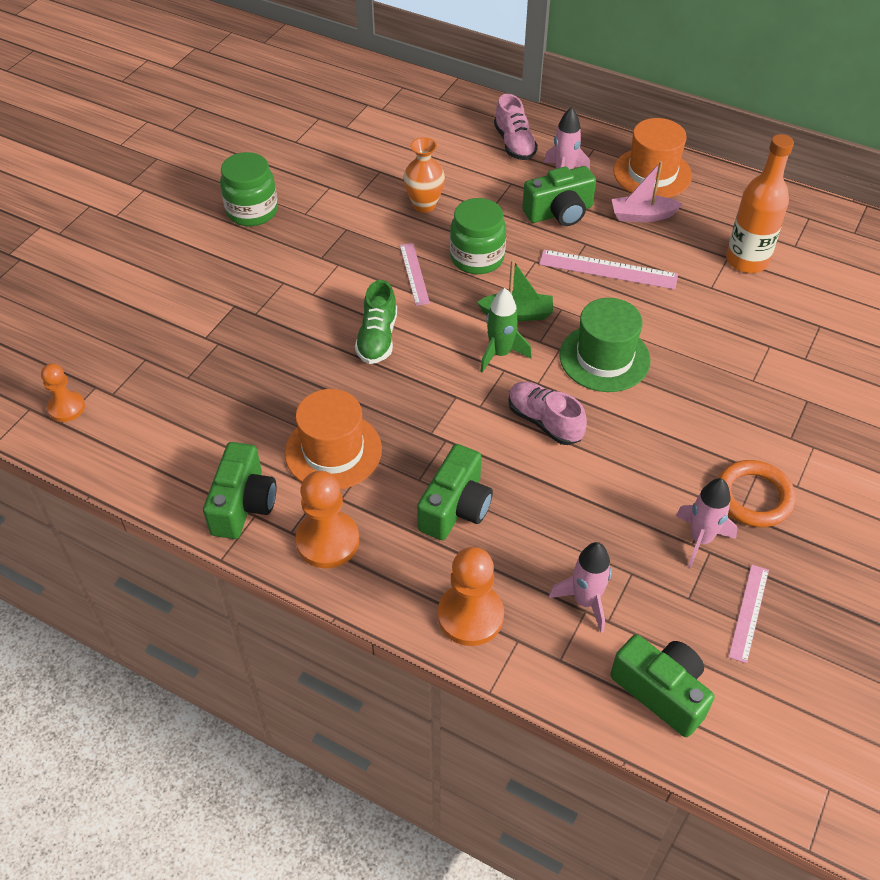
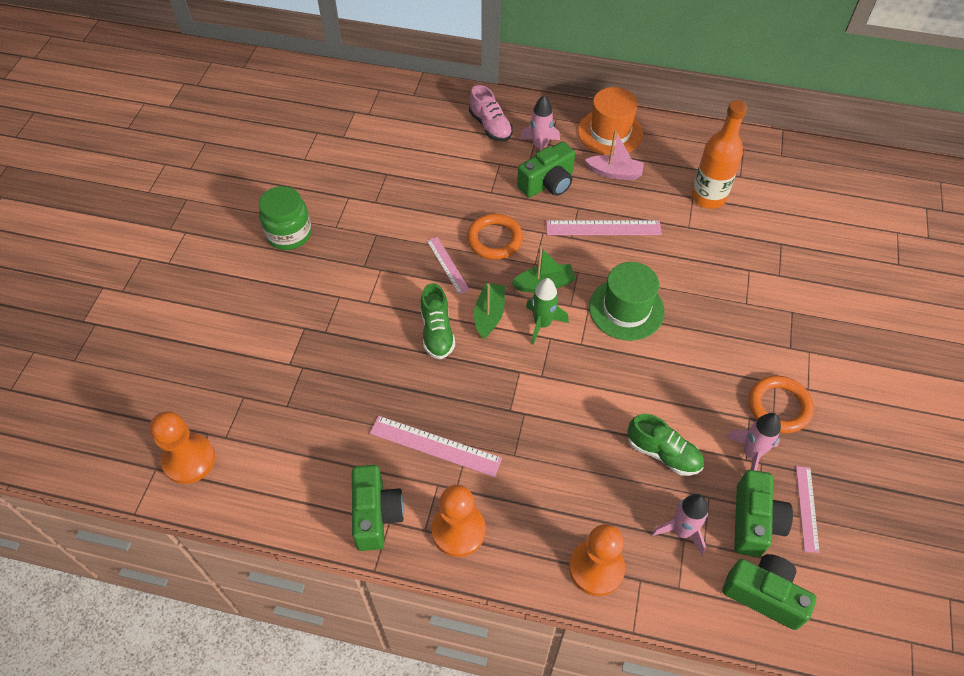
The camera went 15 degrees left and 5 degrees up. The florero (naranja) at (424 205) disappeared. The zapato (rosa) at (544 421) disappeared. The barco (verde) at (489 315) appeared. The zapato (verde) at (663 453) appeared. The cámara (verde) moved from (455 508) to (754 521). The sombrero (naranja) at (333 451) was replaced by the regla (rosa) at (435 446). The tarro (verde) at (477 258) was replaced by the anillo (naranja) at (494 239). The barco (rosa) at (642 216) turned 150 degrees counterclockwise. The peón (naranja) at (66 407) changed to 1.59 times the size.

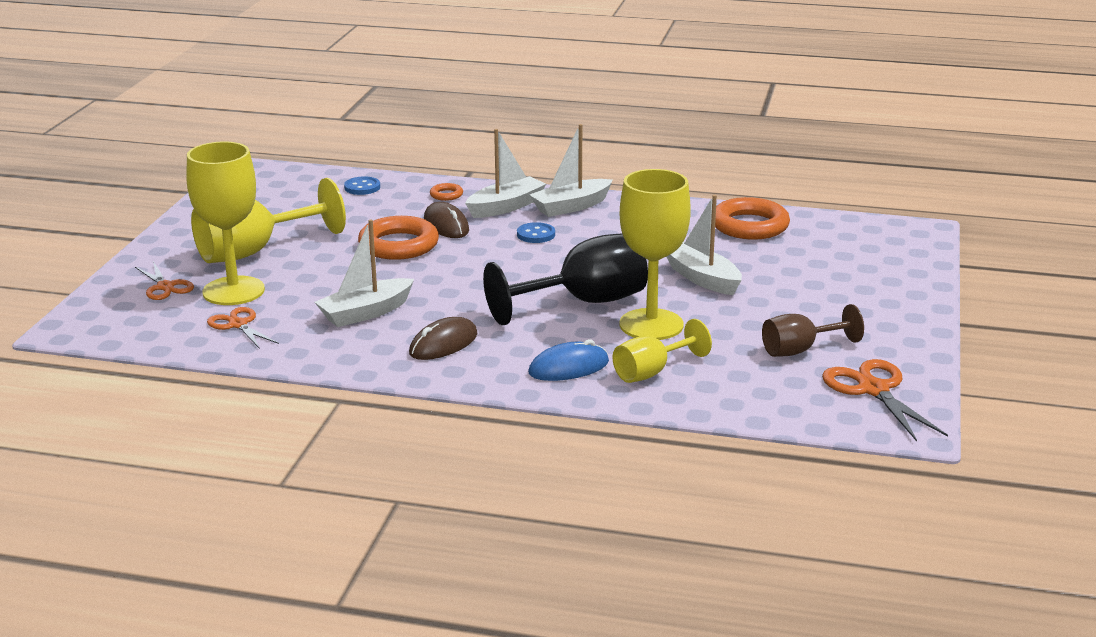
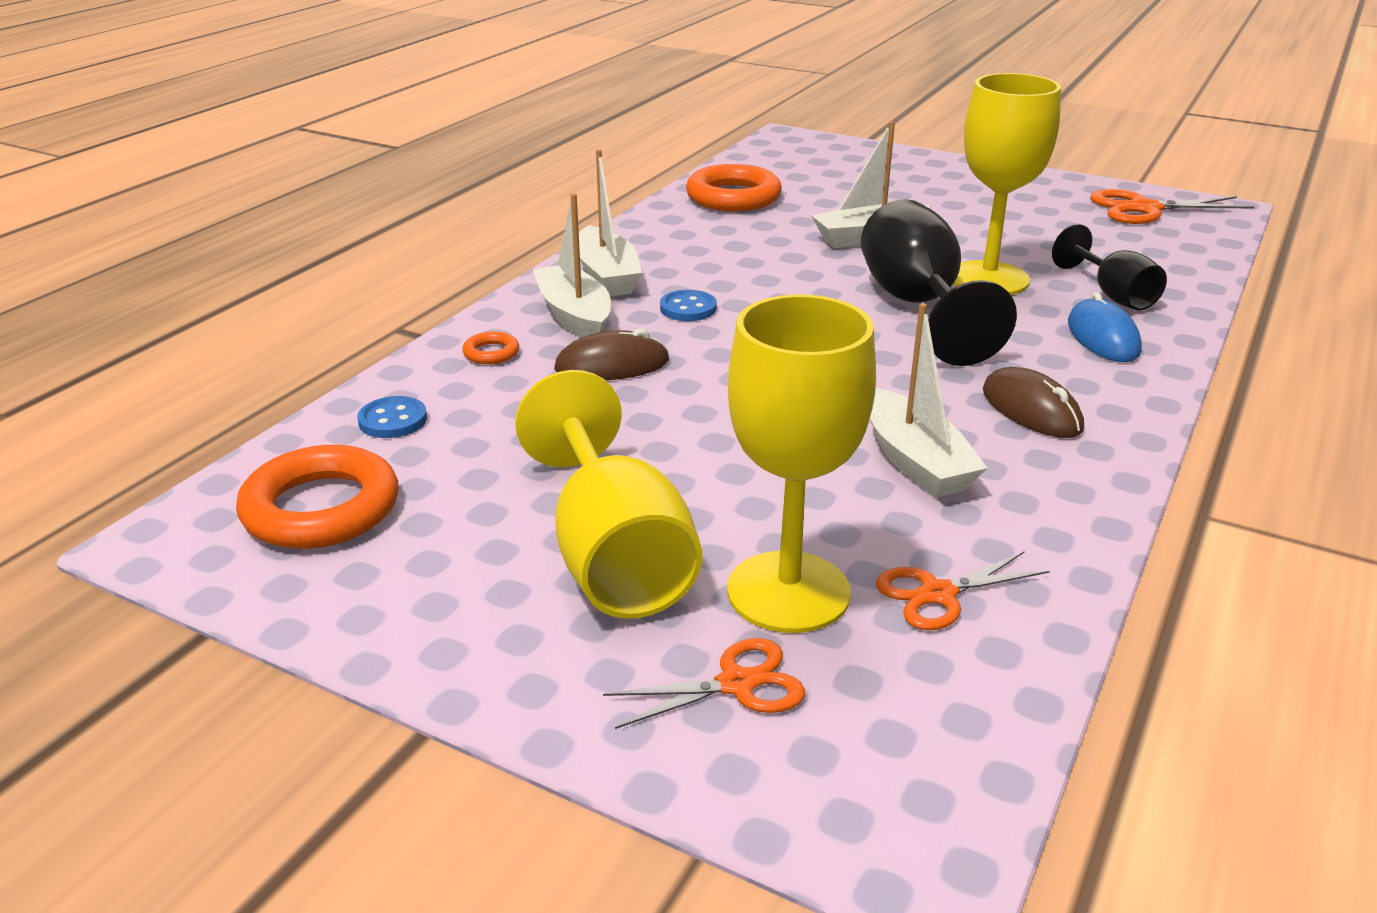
The camera went 75 degrees left and 5 degrees up. The copa (marrón) at (800 350) disappeared. The anillo (naranja) moved from (399 245) to (321 508). The copa (amarillo) at (651 372) became the copa (negro) at (1112 295).

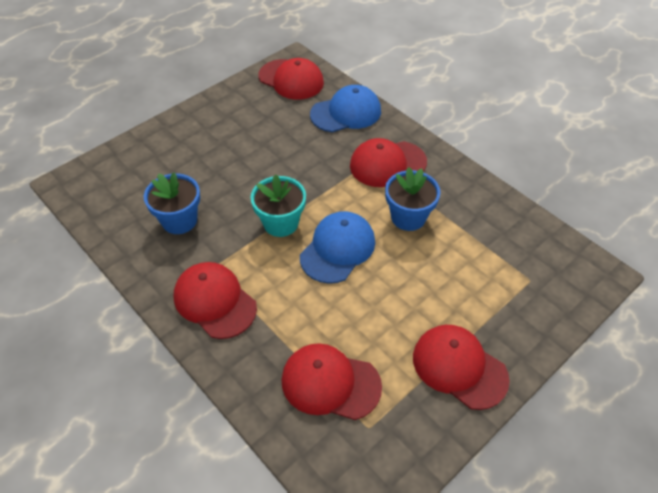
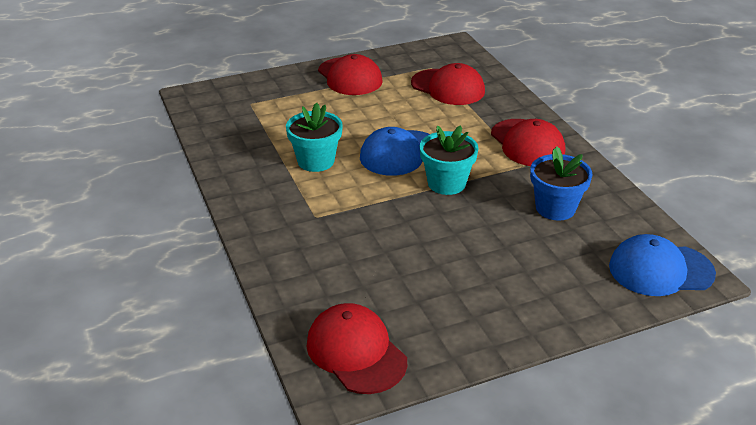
The camera went 160 degrees left and 15 degrees down. The gorra (rojo) at (387 164) disappeared. The gorra (azul) moved from (346 113) to (660 270). The maceta (azul) at (408 217) became the maceta (turquesa) at (316 161).

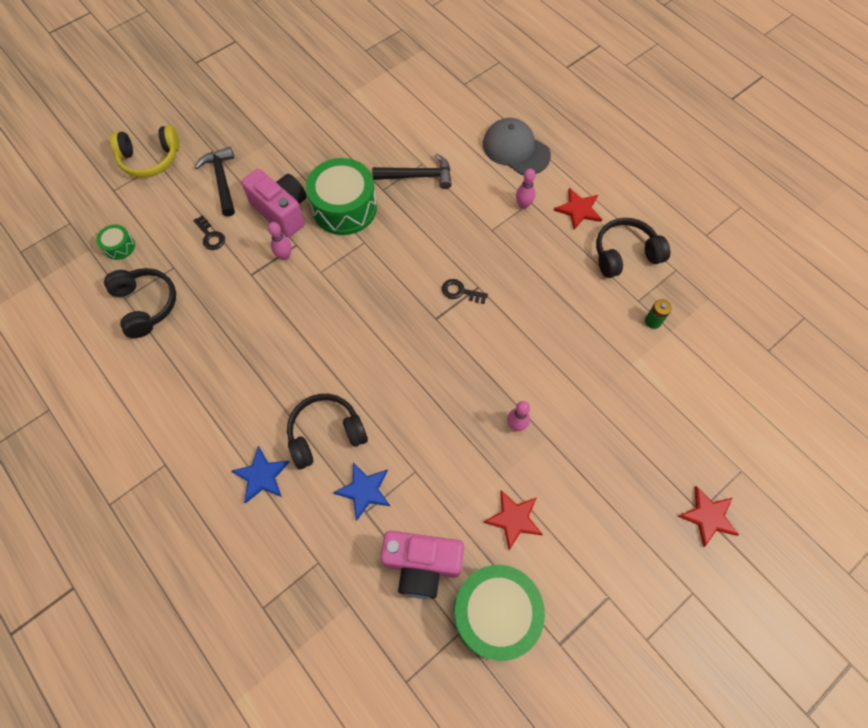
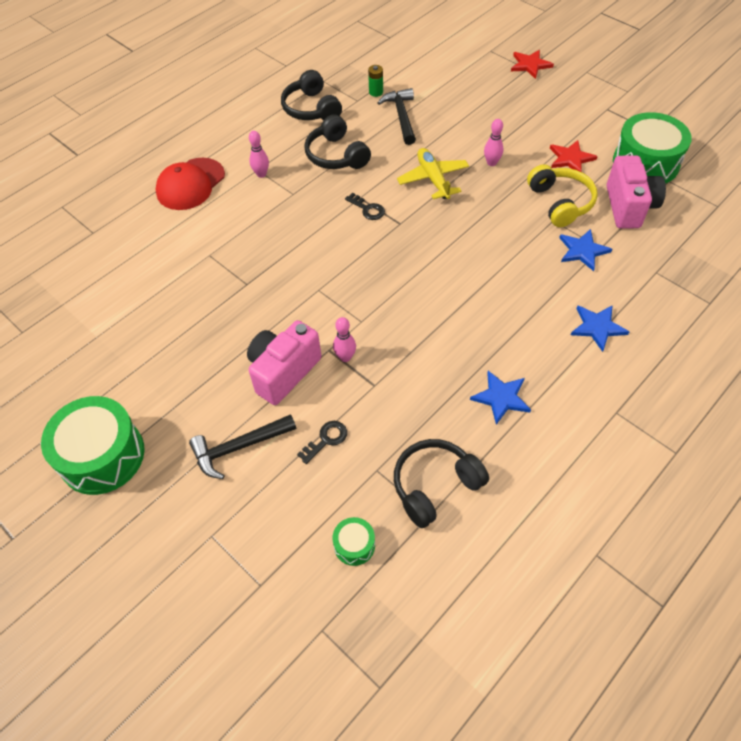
The camera went 95 degrees left and 10 degrees down. The estrella (rojo) at (578 210) disappeared. The avión (amarillo) at (433 179) appeared. The estrella (azul) at (501 397) appeared. The auriculares (amarillo) moved from (150 159) to (560 203). The auriculares (negro) moved from (326 434) to (336 155). The tambor (verde) moved from (344 208) to (102 456). The martillo (negro) moved from (418 176) to (401 116). The gorra (gris) at (515 149) became the gorra (rojo) at (190 184). The llave (negro) at (460 292) turned 60 degrees counterclockwise.

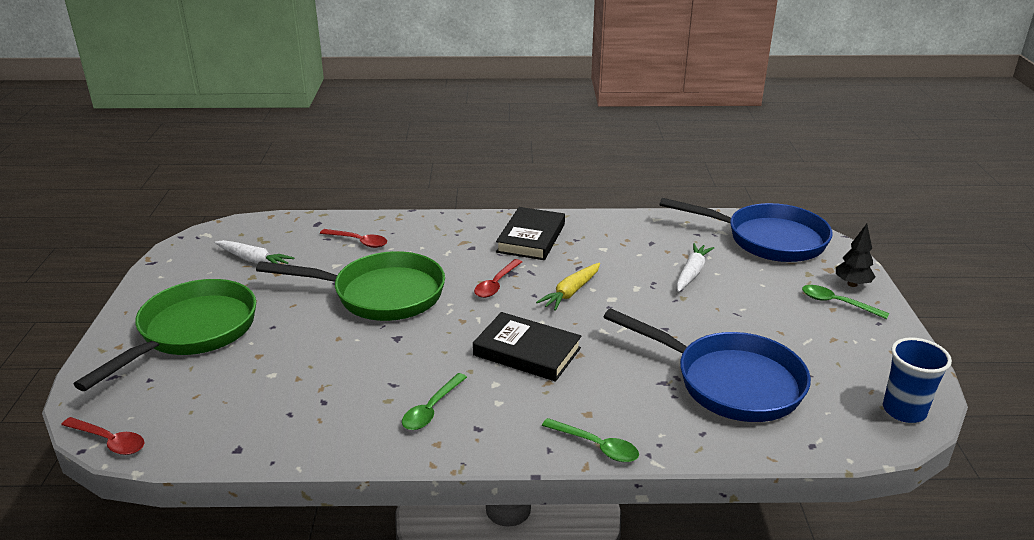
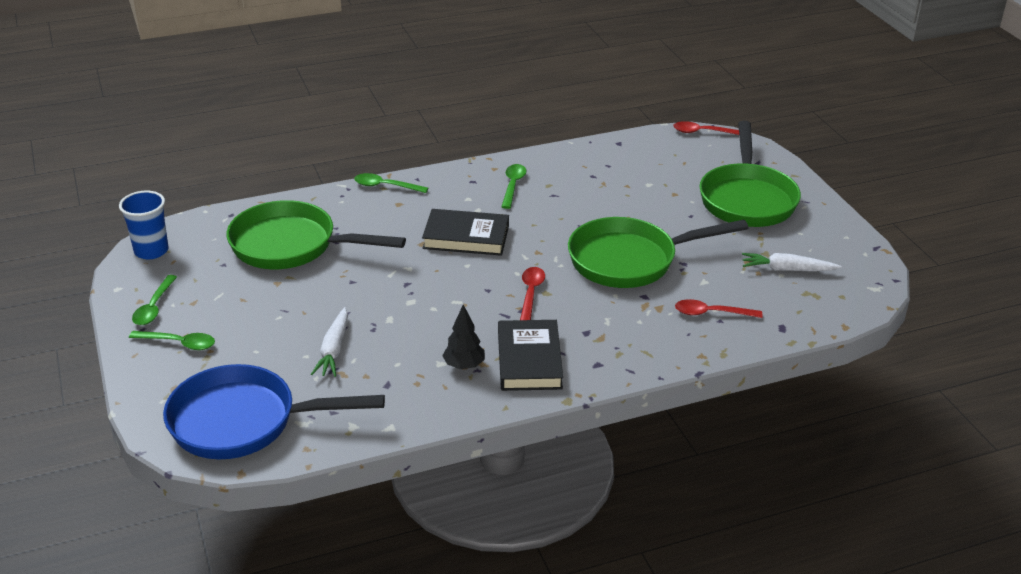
The camera went 160 degrees right and 5 degrees up. The zanahoria (amarillo) at (571 292) disappeared. The cuchara (verde) at (154 307) appeared. The árbol (negro) moved from (852 284) to (464 366). The sartén (azul) at (729 382) became the sartén (verde) at (291 246).

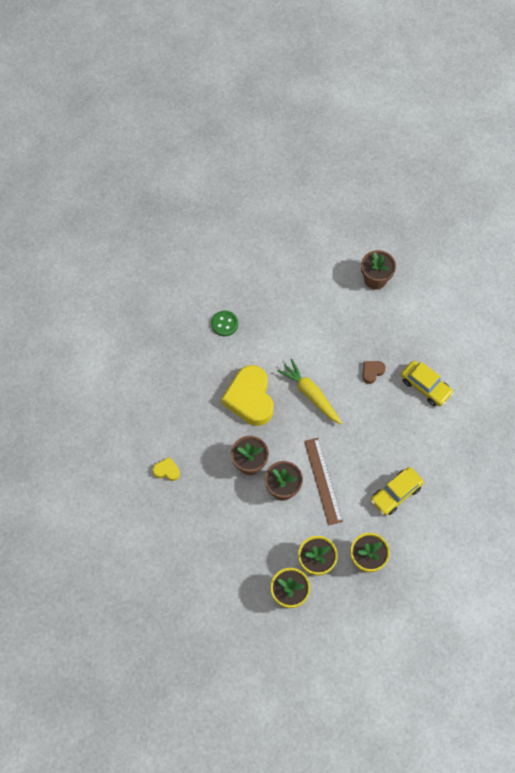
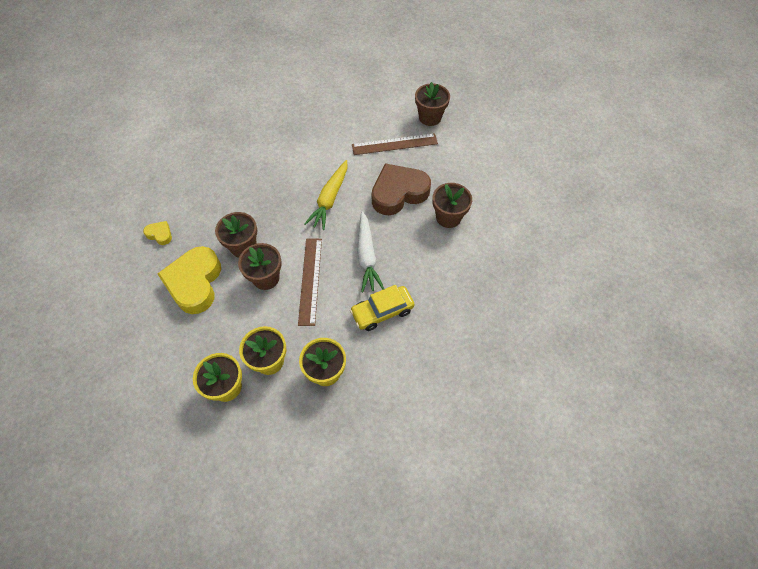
The camera went 15 degrees right and 5 degrees down. The botón (verde) at (224 324) disappeared. The regla (marrón) at (394 144) appeared. The zanahoria (blanco) at (367 256) appeared. The corazón (amarillo) moved from (250 398) to (195 283). The coche (amarillo) at (425 386) was replaced by the maceta (marrón) at (448 217). The zanahoria (amarillo) at (310 394) turned 135 degrees counterclockwise. The corazón (marrón) at (372 372) changed to 2.27 times the size.

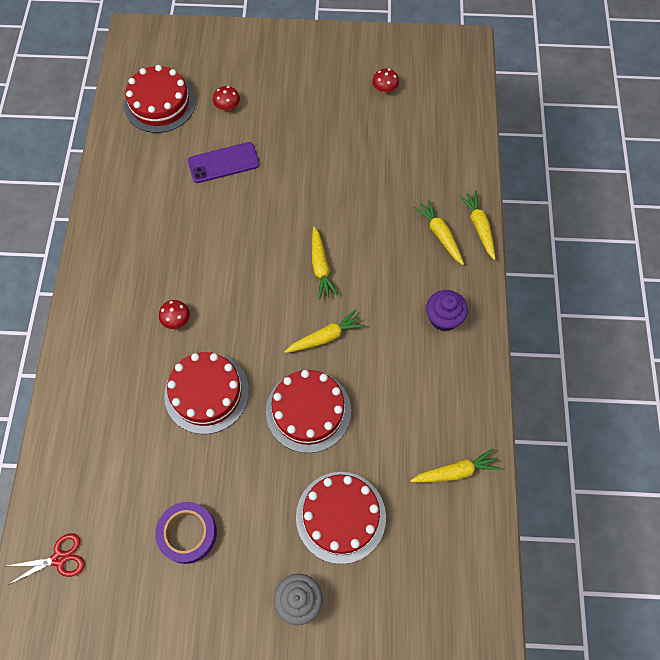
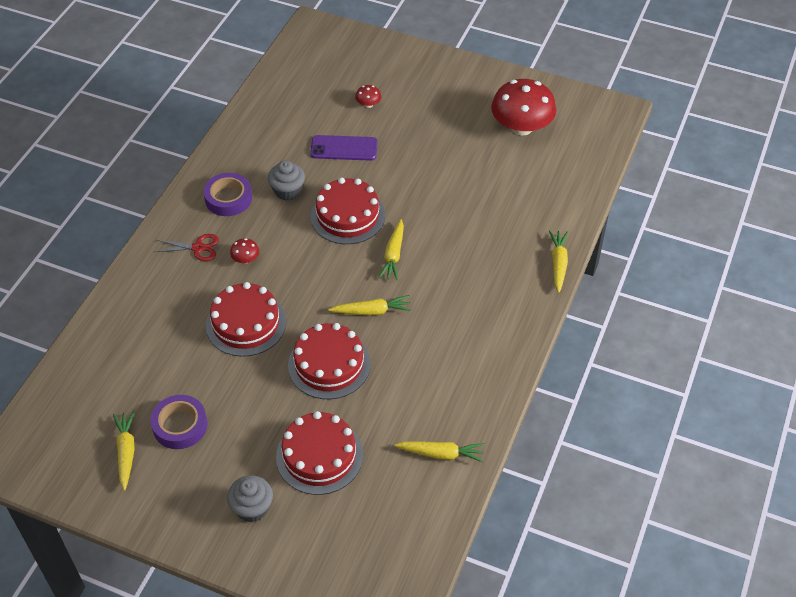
The camera went 20 degrees right and 15 degrees down. The magdalena (morado) at (443 318) disappeared. The cinta adhesiva (morado) at (228 198) appeared. The magdalena (gris) at (287 191) appeared. The tijeras (rojo) moved from (59 558) to (198 248). The tarta (rojo) moved from (160 103) to (347 215). The zanahoria (amarillo) moved from (440 235) to (126 452). The seta (rojo) at (385 88) changed to 2.42 times the size.

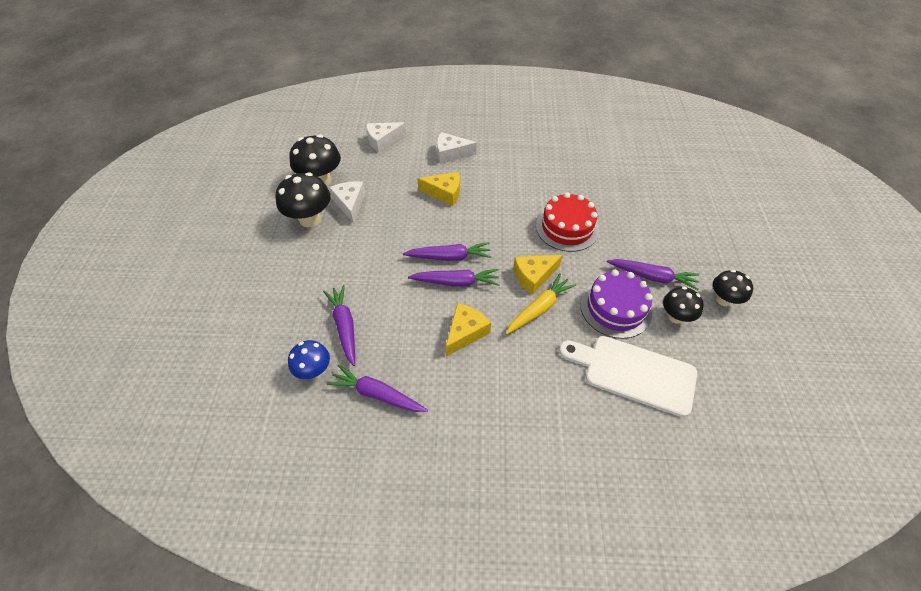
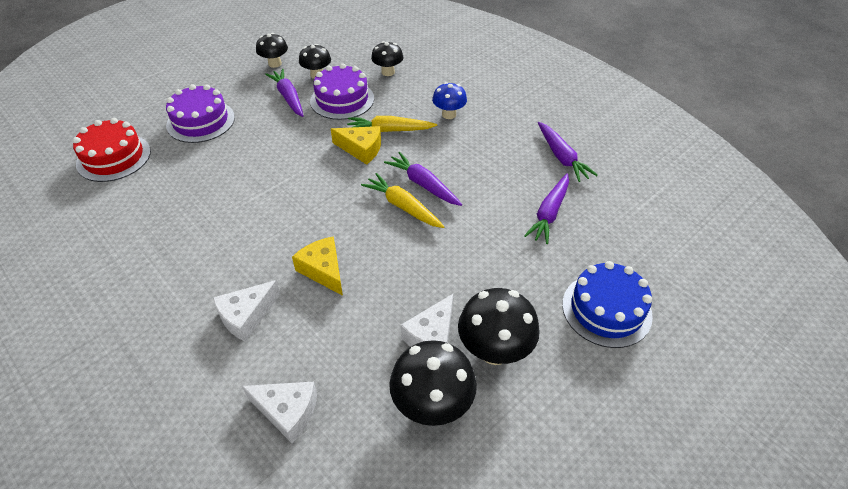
The camera went 135 degrees left and 5 degrees down. The queso (amarillo) at (465 332) disappeared. The tarta (morado) at (201 121) appeared. The tarta (azul) at (606 309) appeared. The seta (azul) moved from (314 370) to (449 114). The tarta (rojo) moved from (567 228) to (114 157). The tabla de cortar (blanco) at (633 373) was replaced by the seta (negro) at (388 72). The zanahoria (morado) at (449 257) became the zanahoria (amarillo) at (403 206). The queso (blanco) at (451 153) turned 90 degrees clockwise.

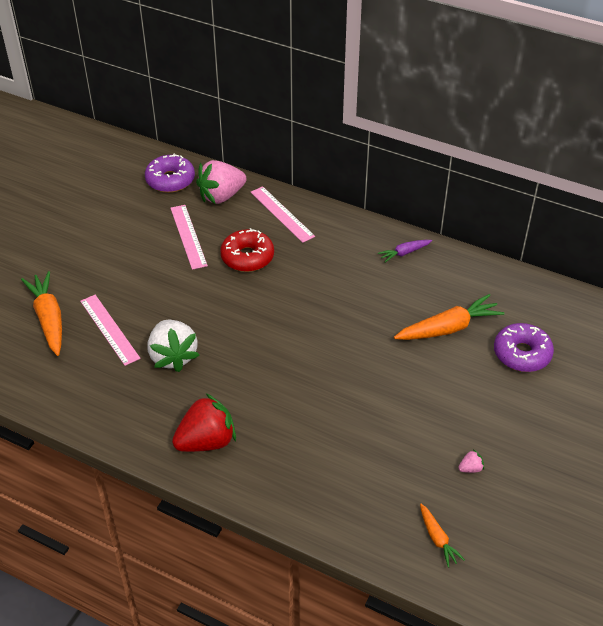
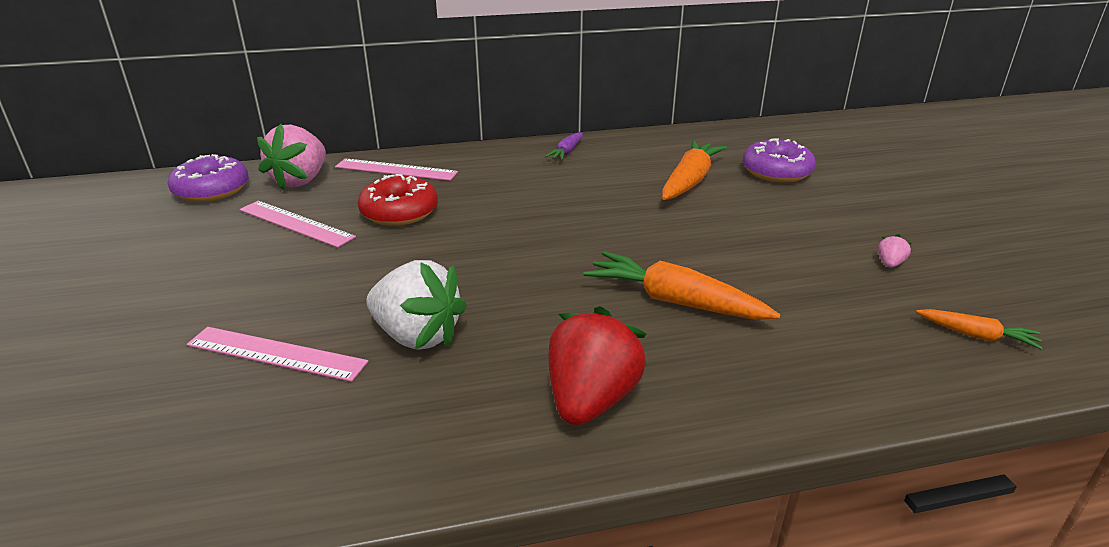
The camera went 40 degrees left and 15 degrees down. The zanahoria (naranja) moved from (49 318) to (674 301).

